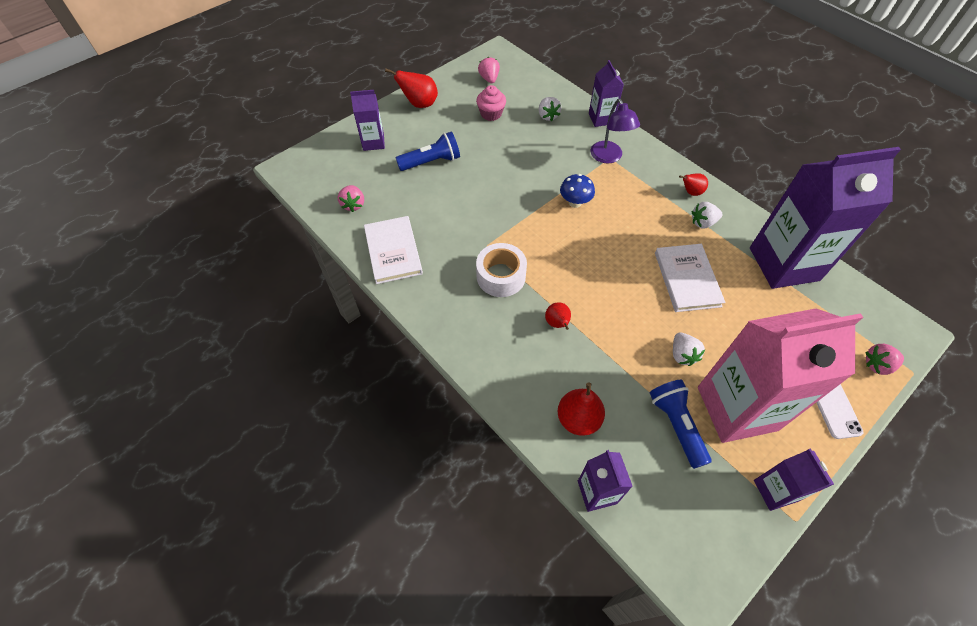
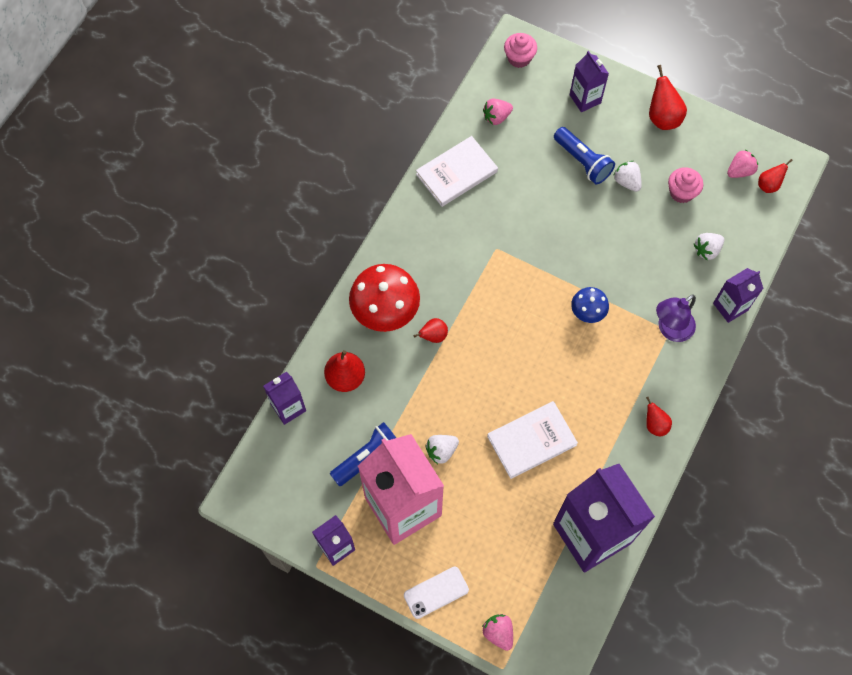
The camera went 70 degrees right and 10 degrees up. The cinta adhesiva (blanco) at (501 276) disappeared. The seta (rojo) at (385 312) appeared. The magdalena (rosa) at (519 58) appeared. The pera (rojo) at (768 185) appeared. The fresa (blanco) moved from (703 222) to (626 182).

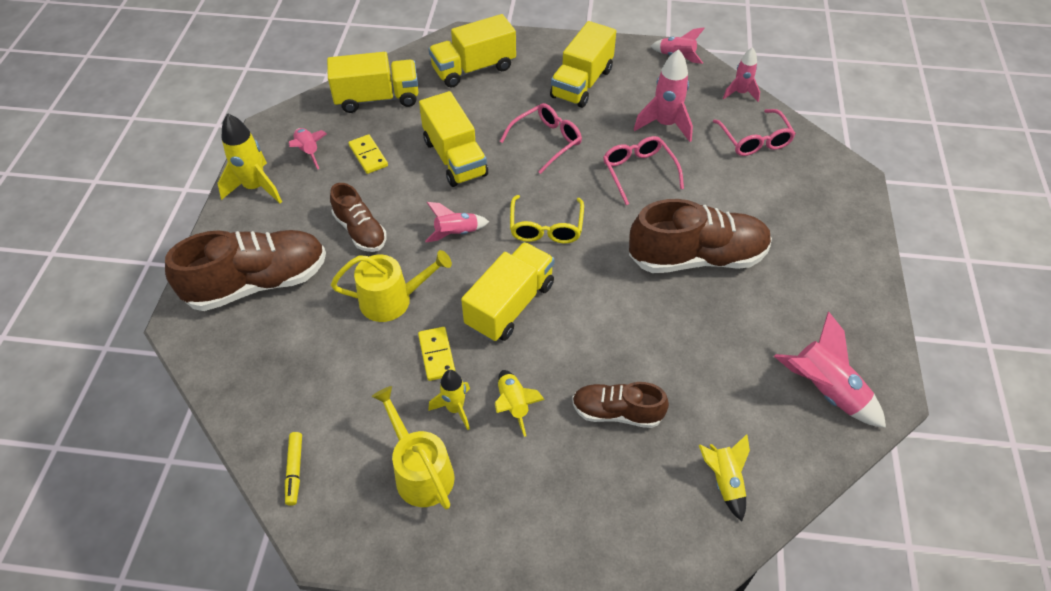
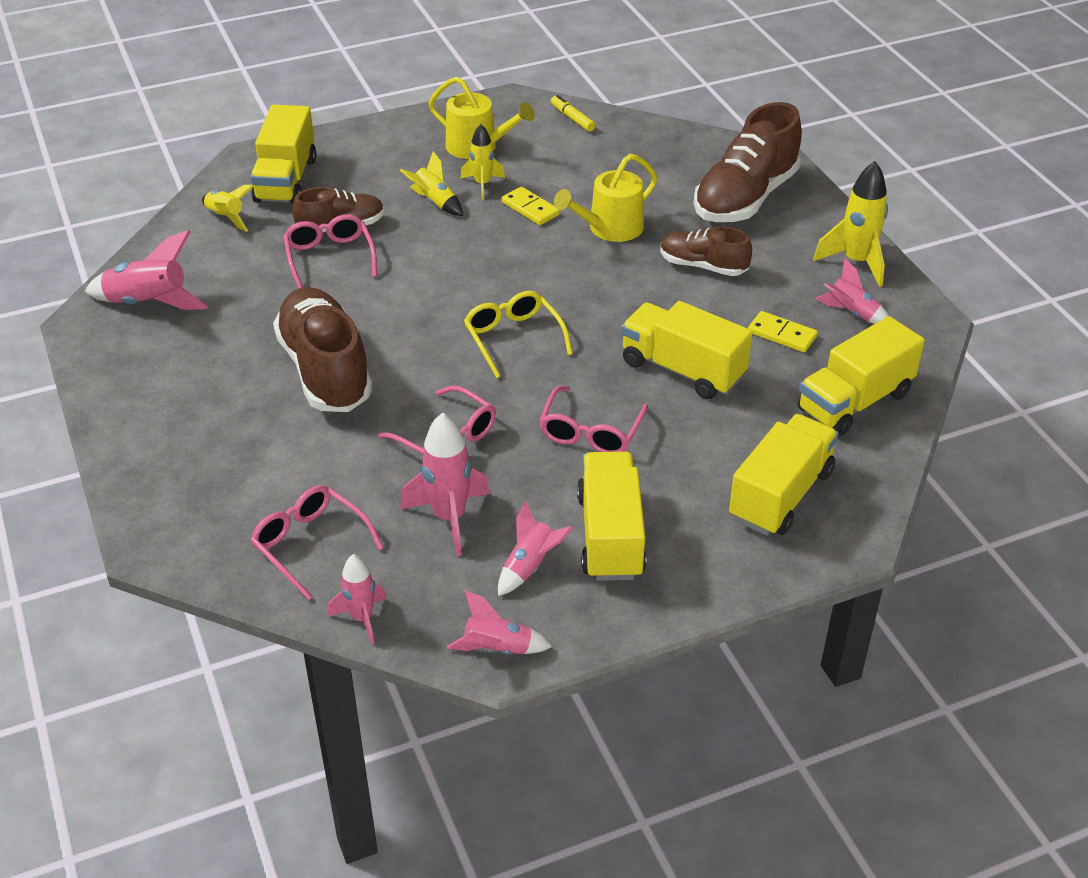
The camera went 150 degrees right and 10 degrees down. The gafas (rosa) at (329 257) appeared. The cohete (rosa) moved from (456 233) to (530 566). The camión (amarillo) moved from (510 305) to (286 180). The zapato (marrón) at (697 257) turned 105 degrees clockwise.

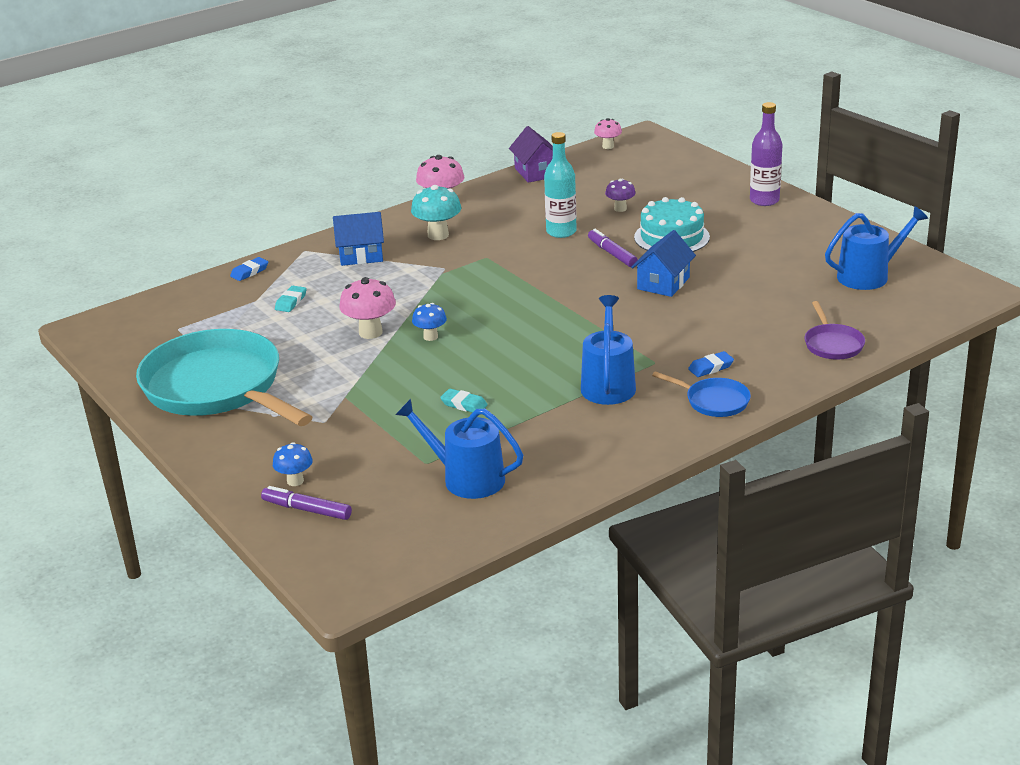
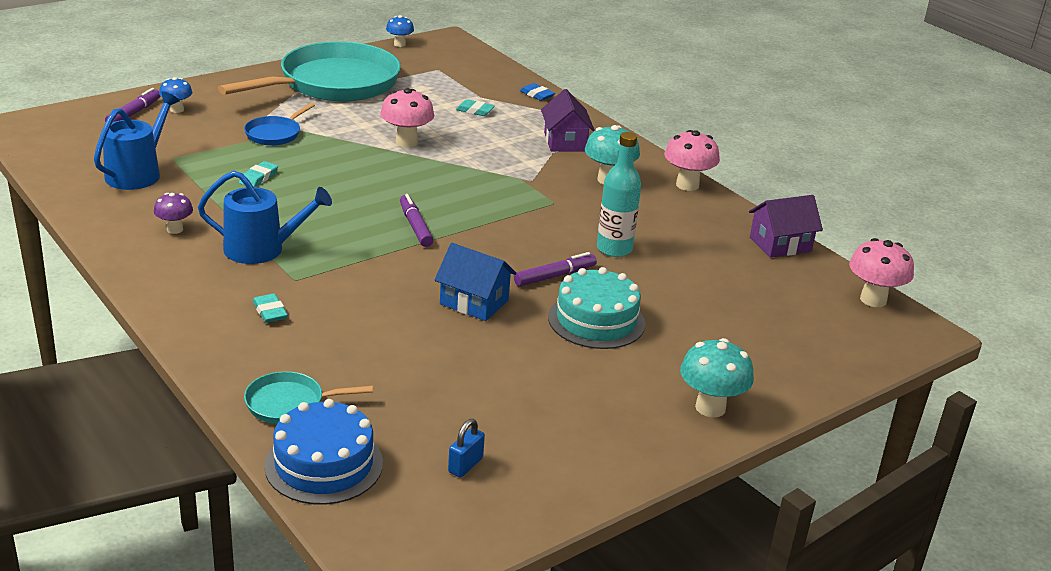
The camera went 85 degrees right and 0 degrees up. The tarta (azul) at (324 464) appeared. The rotulador (morado) at (415 226) appeared. The seta (azul) moved from (430 337) to (399 44). The seta (morado) moved from (620 209) to (175 229). The sartén (azul) moved from (714 401) to (275 134). The botella (morado) at (764 200) was replaced by the seta (turquesa) at (710 407). The regadera (azul) at (868 276) was replaced by the candado (azul) at (465 465). The casa (azul) at (361 255) became the casa (morado) at (565 142). The goma de borrar (azul) at (710 367) became the goma de borrar (turquesa) at (270 312). The sartén (morado) at (832 344) became the sartén (turquesa) at (290 403). The seta (rosa) at (608 146) changed to 1.63 times the size.

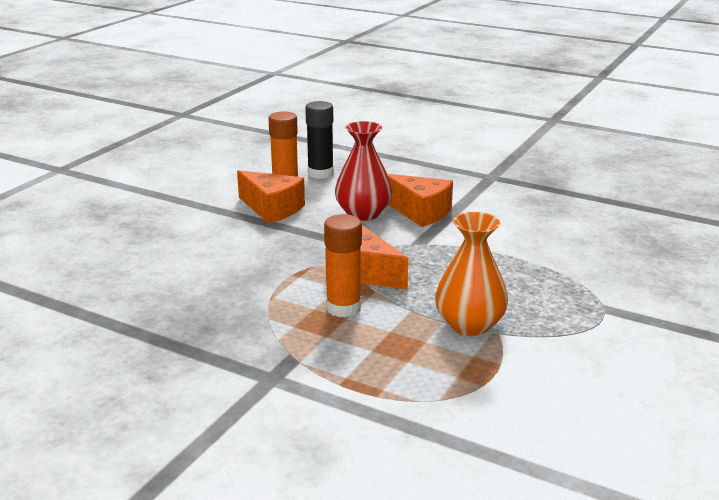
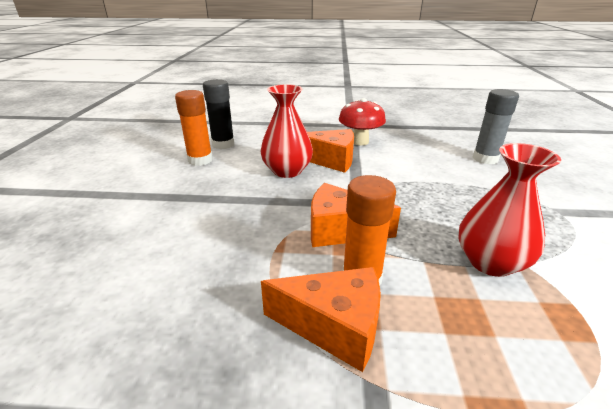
The camera went 25 degrees left and 5 degrees up. The seta (rojo) at (360 142) appeared. The barra de pegamento (gris) at (485 159) appeared. The queso (naranja) moved from (272 209) to (334 326). The florero (naranja) at (469 325) became the florero (rojo) at (490 262).

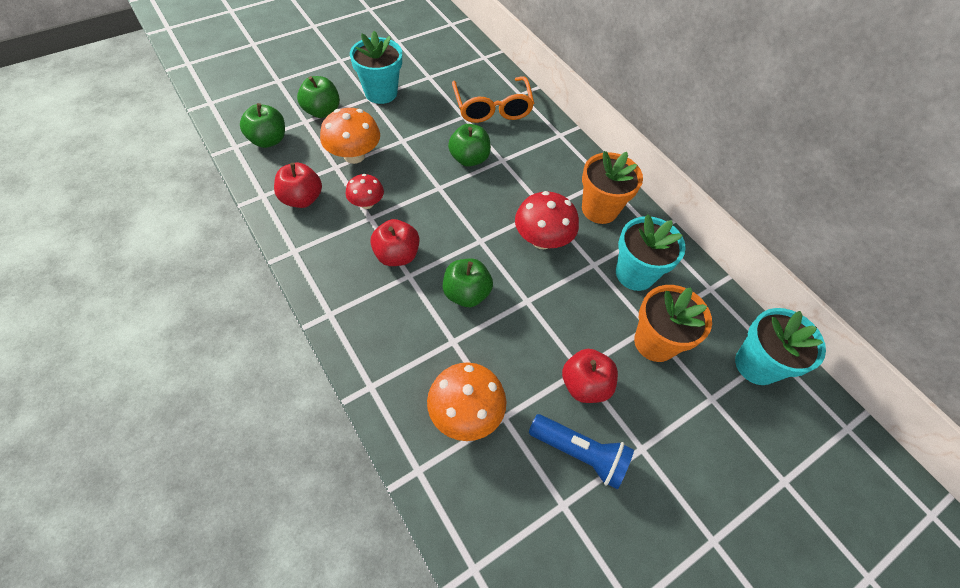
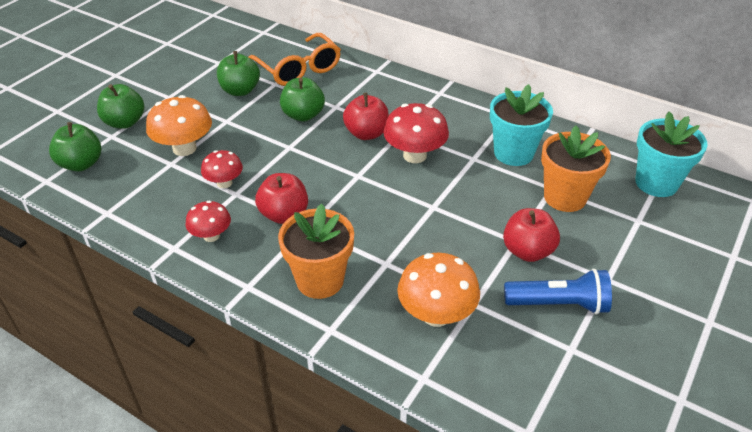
The camera went 20 degrees left and 15 degrees down. The maceta (turquesa) at (381 93) disappeared. The seta (rojo) at (211 236) appeared. The manzana (rojo) moved from (302 199) to (366 133). The manzana (verde) moved from (466 293) to (240 90). The maceta (naranja) moved from (599 209) to (320 280).

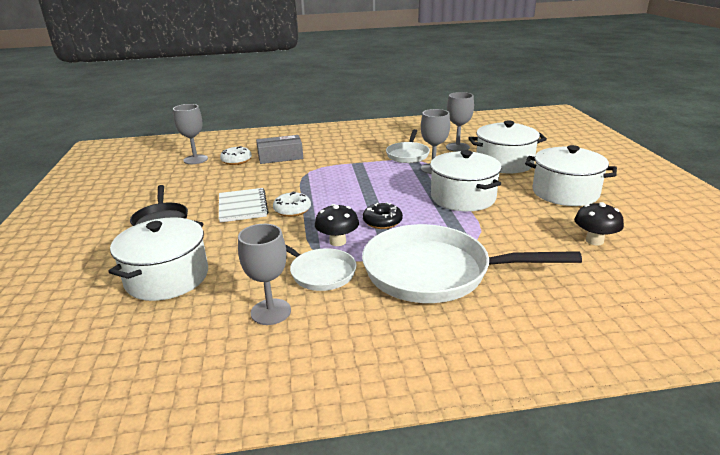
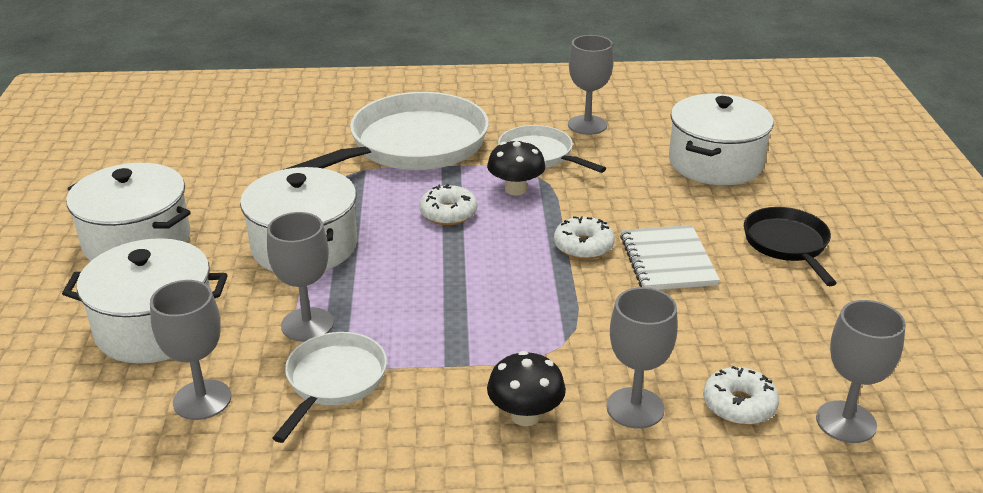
The camera went 175 degrees left and 5 degrees up. The seta (negro) moved from (594 240) to (525 415). The caja (gris) at (280 157) was replaced by the copa (gris) at (635 408). The rosquilla (negro) at (382 222) became the rosquilla (blanco) at (448 213). The sartén (blanco) at (435 272) turned 60 degrees counterclockwise.

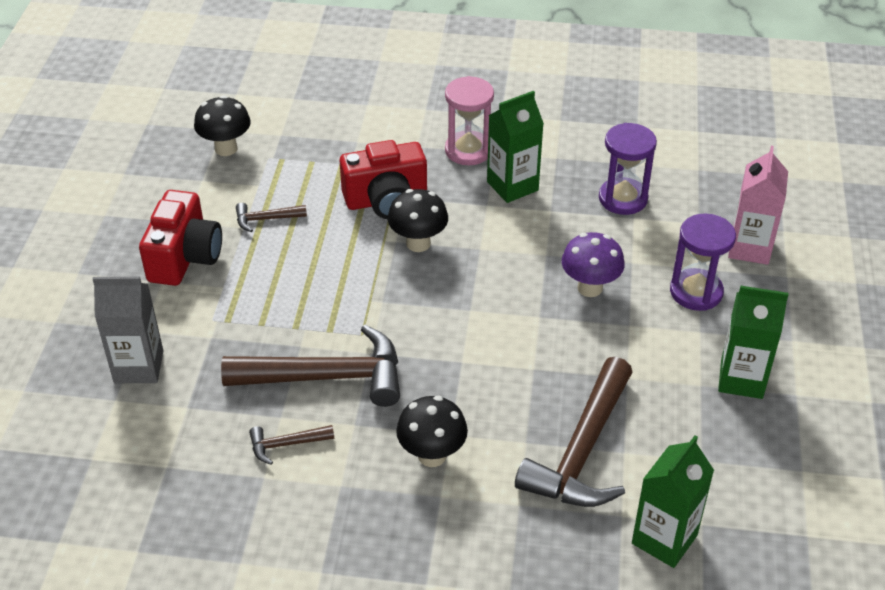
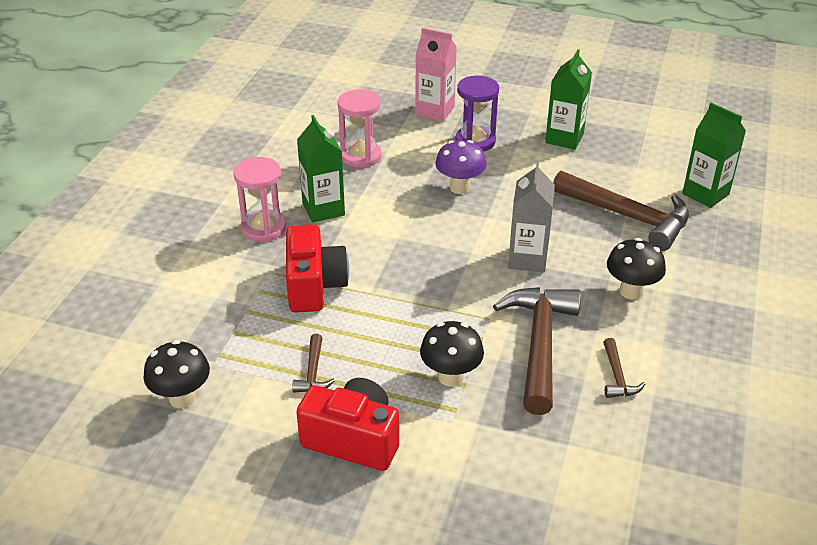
The camera went 80 degrees left and 5 degrees down. The cartón de leche (gris) moved from (139 367) to (527 259). The seta (negro) moved from (418 243) to (450 377). The reloj de arena (morado) at (623 199) became the reloj de arena (rosa) at (361 156).

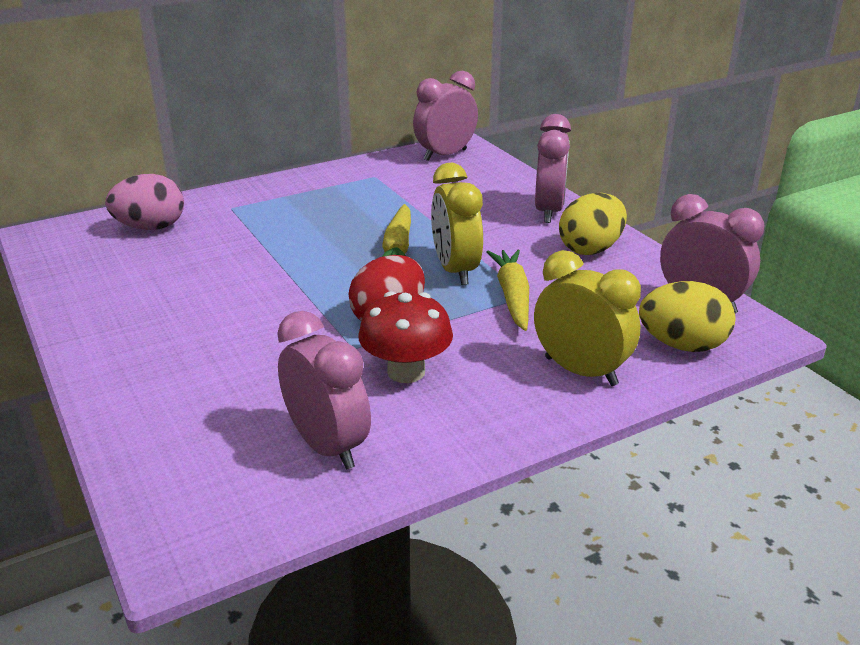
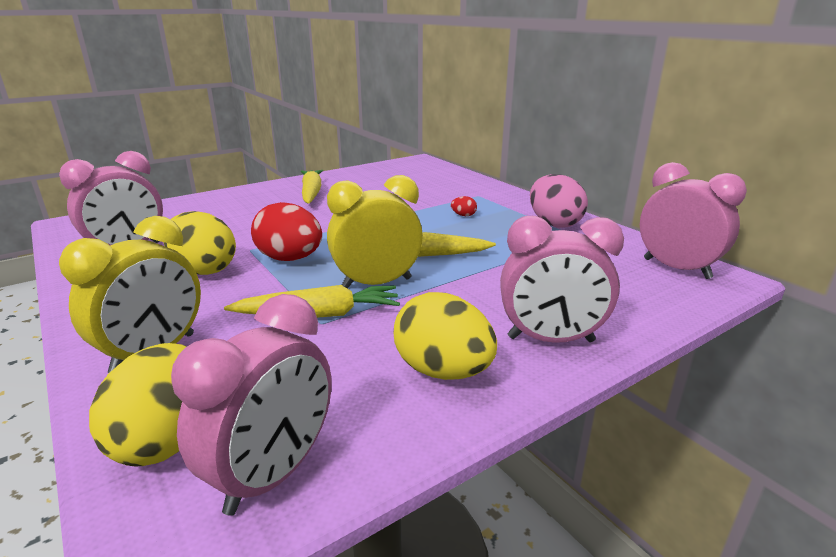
The camera went 85 degrees right and 5 degrees down. The zanahoria (amarillo) at (311 193) appeared. The huevo (rojo) at (463 215) appeared. The huevo (rosa) moved from (150 228) to (554 223). The seta (rojo) at (406 372) was replaced by the huevo (amarillo) at (204 269).

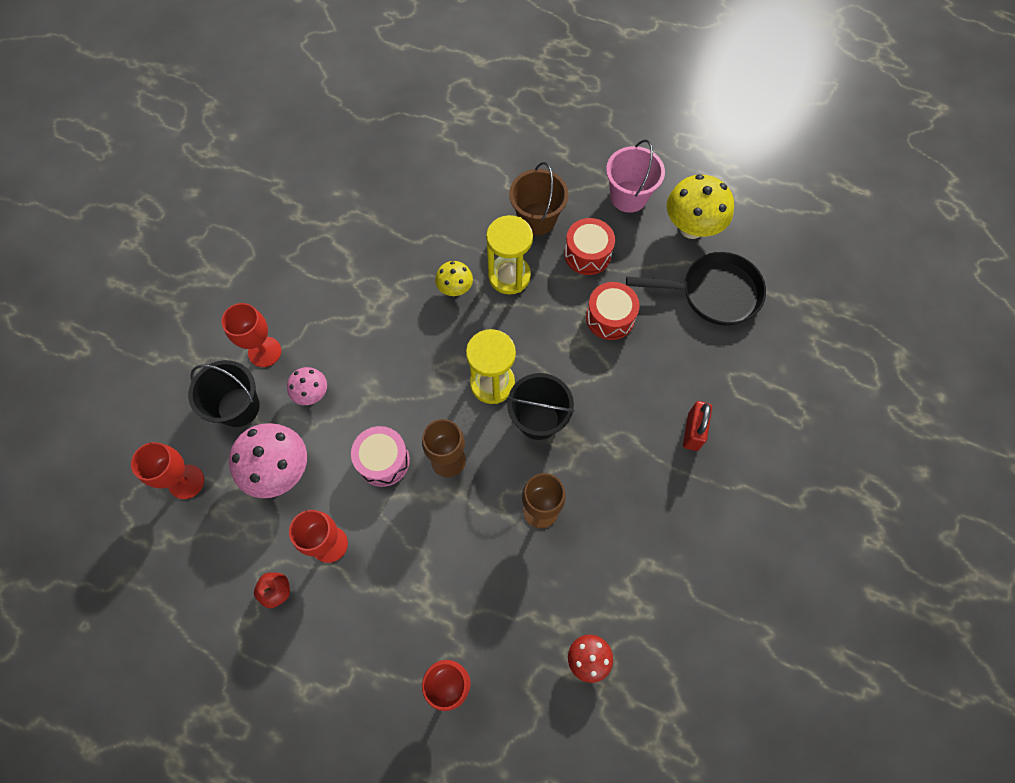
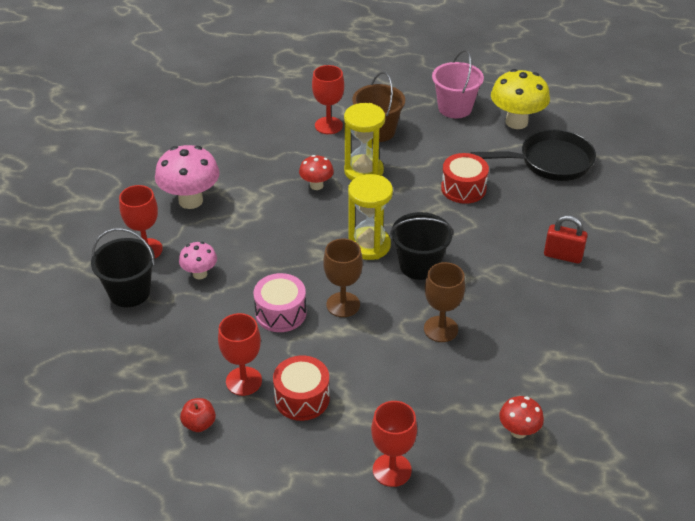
The camera went 10 degrees left and 25 degrees down. The copa (rojo) moved from (186 481) to (328 125). The seta (rosa) moved from (280 471) to (190 200). The tambor (rojo) moved from (587 254) to (302 398). The seta (amarillo) at (455 289) became the seta (rojo) at (316 185). The candado (rojo) at (693 431) turned 75 degrees counterclockwise.

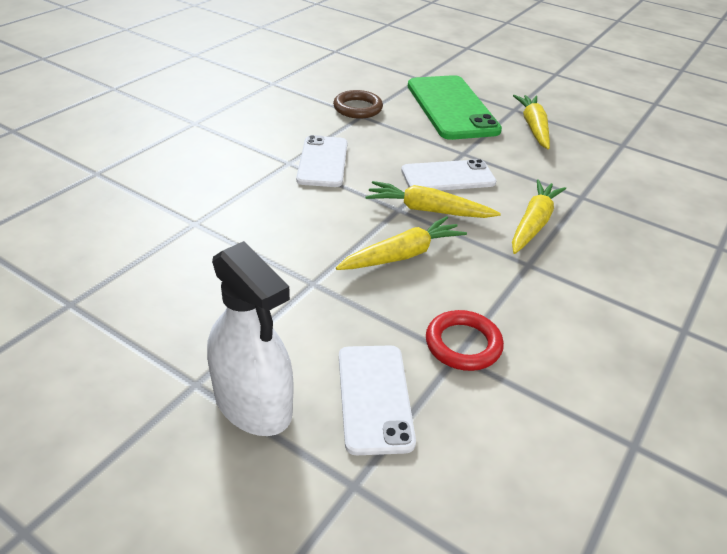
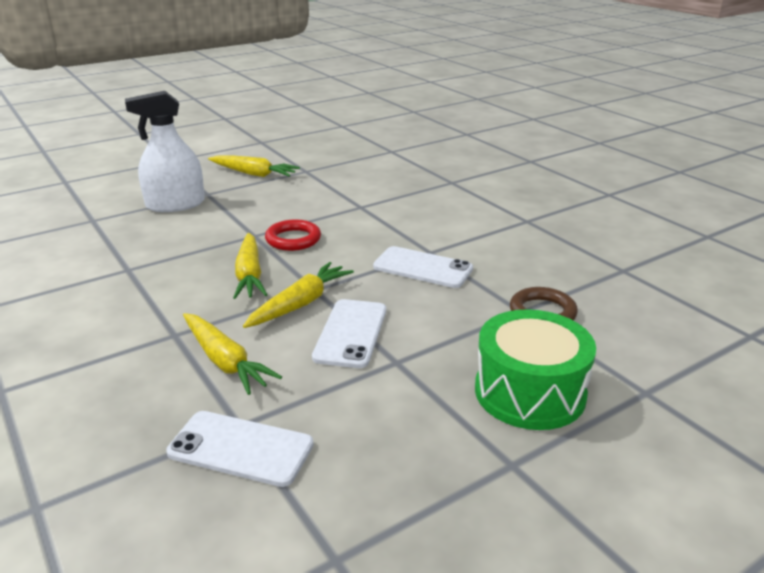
The camera went 115 degrees right and 10 degrees down. The móvil (blanco) moved from (374 398) to (241 448). The anillo (rojo) moved from (463 344) to (293 239). The zanahoria (amarillo) moved from (533 127) to (254 174). The móvil (verde) at (451 108) was replaced by the tambor (verde) at (529 392).

